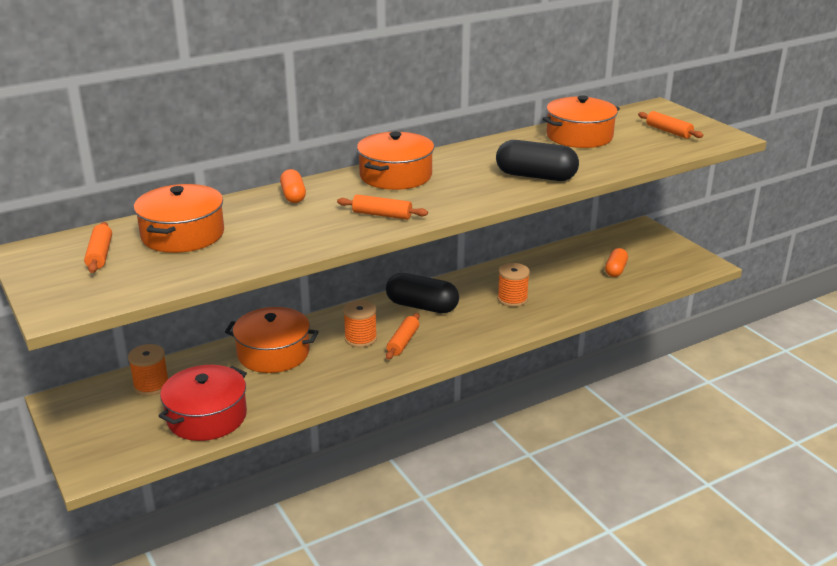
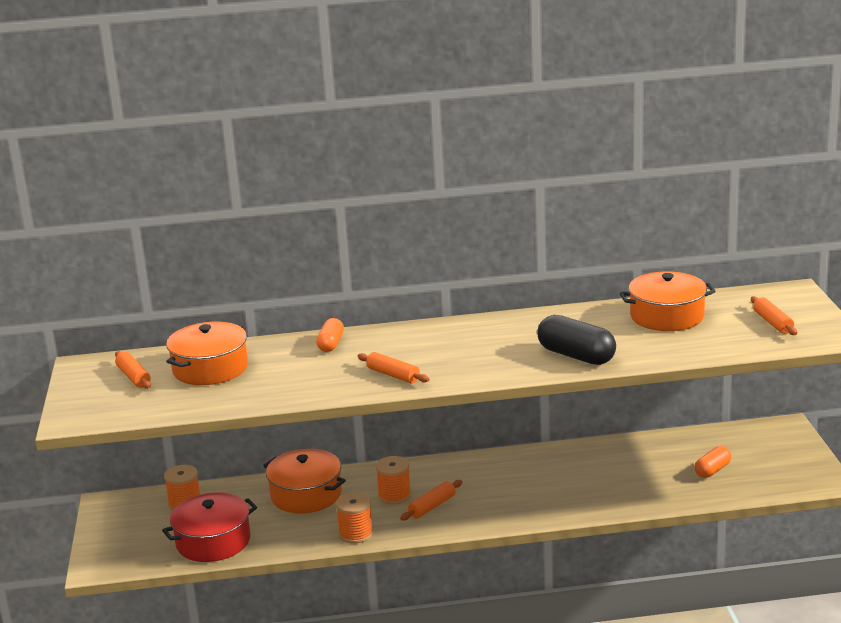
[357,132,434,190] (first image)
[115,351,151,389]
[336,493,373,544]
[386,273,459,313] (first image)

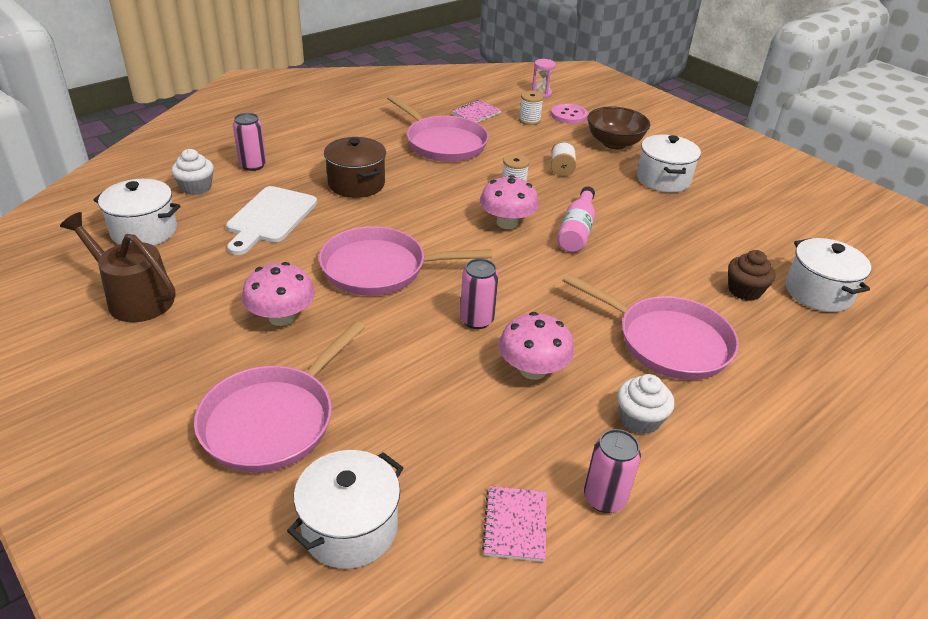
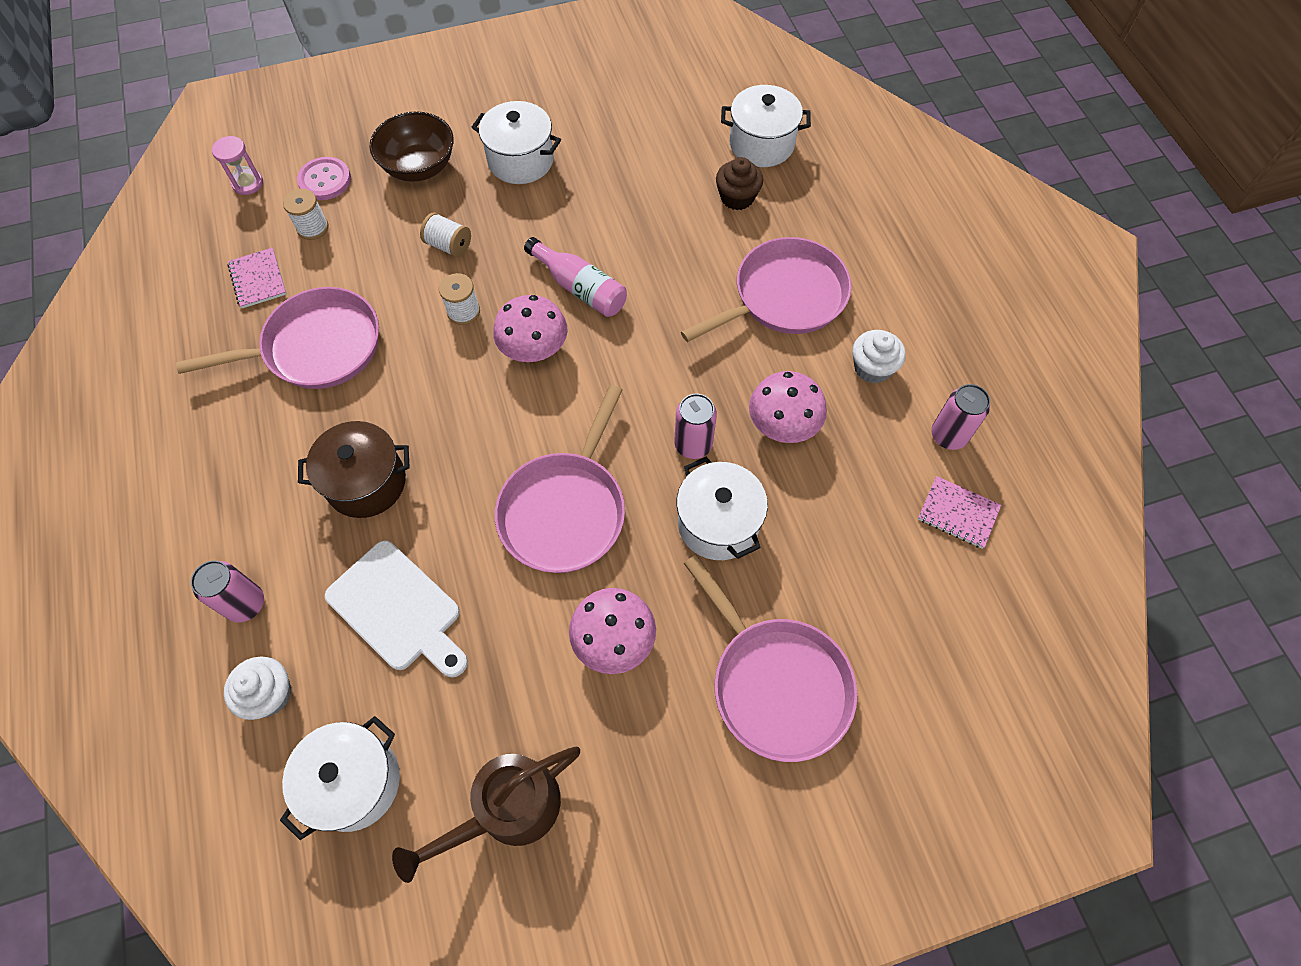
[677,457,768,560]

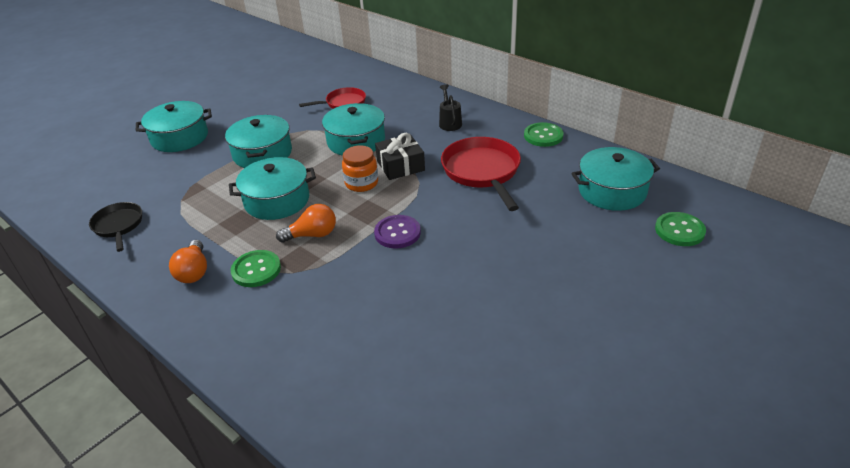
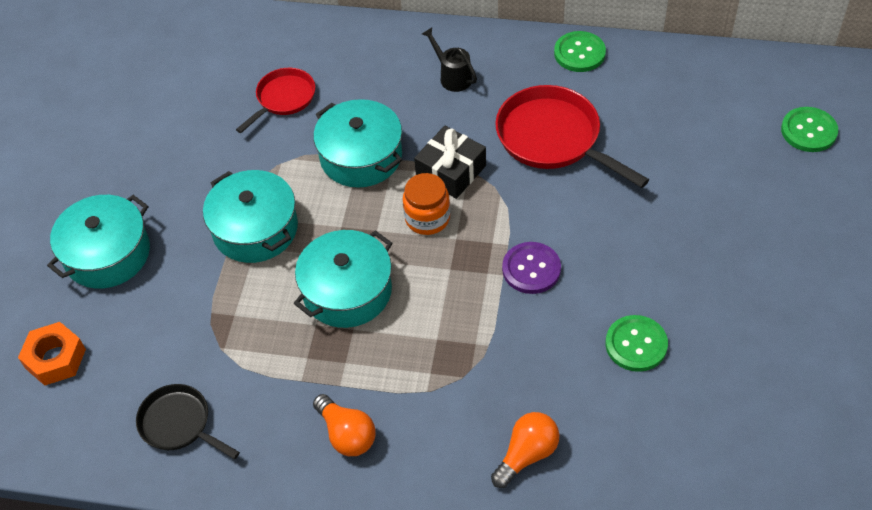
[571,147,660,211] (first image)
[491,412,559,488]
[606,315,668,372]
[18,322,86,386]

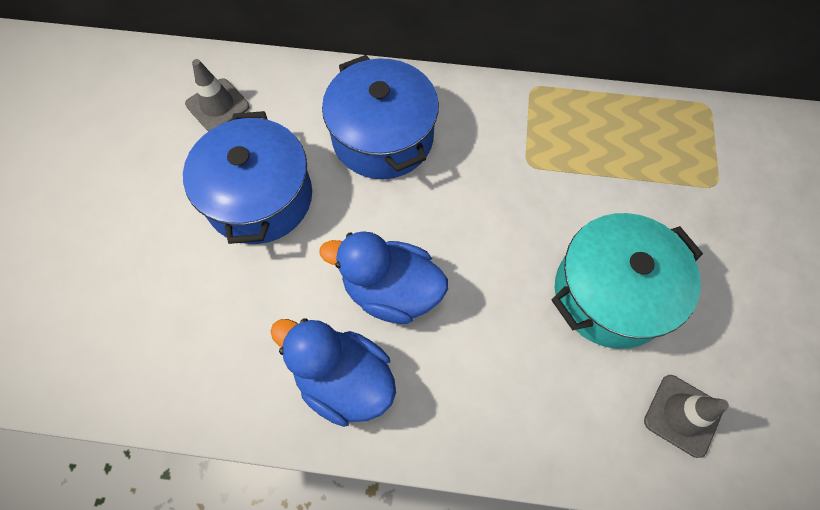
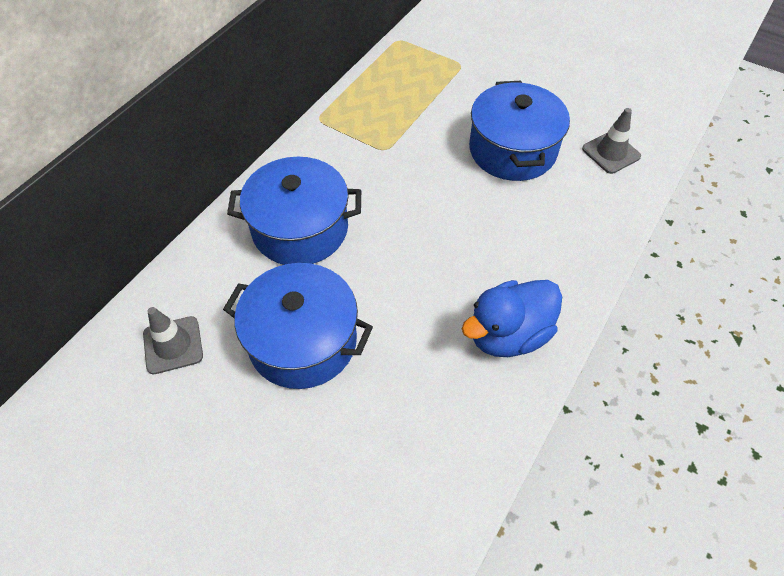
[469,81,570,181]
[320,231,448,324] (first image)

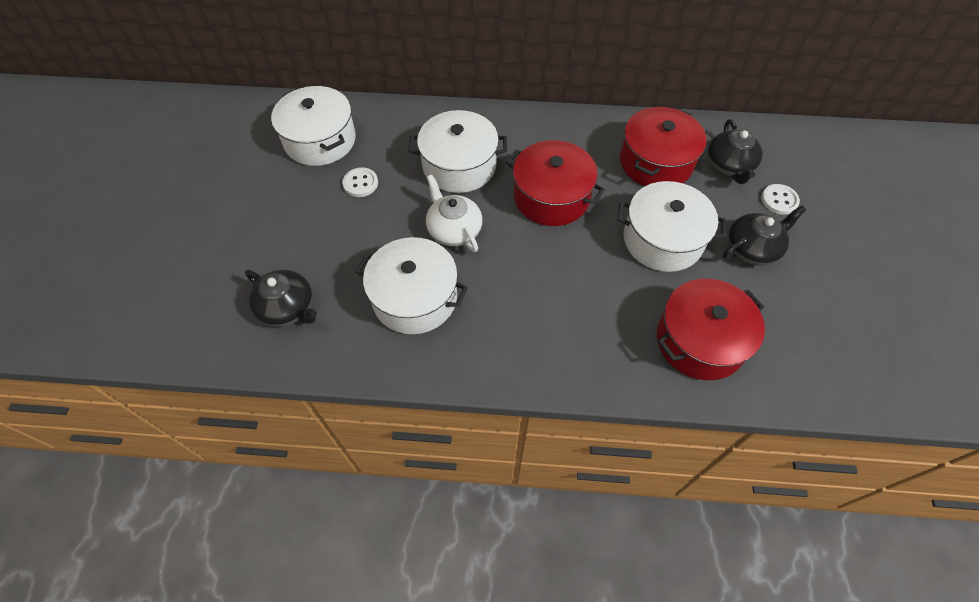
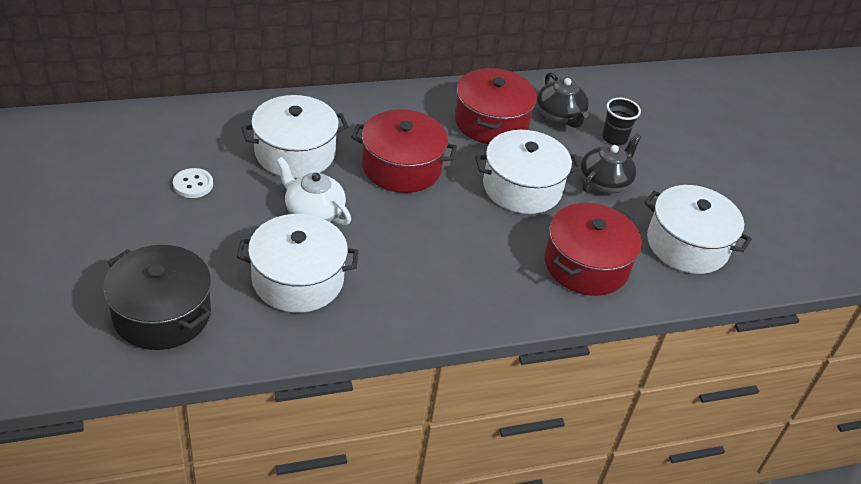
[644,185,752,274]
[602,98,641,146]
[103,245,211,350]

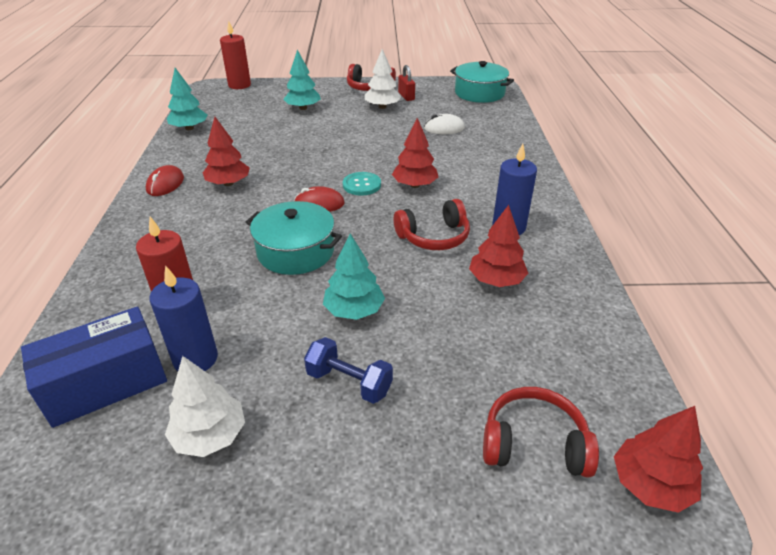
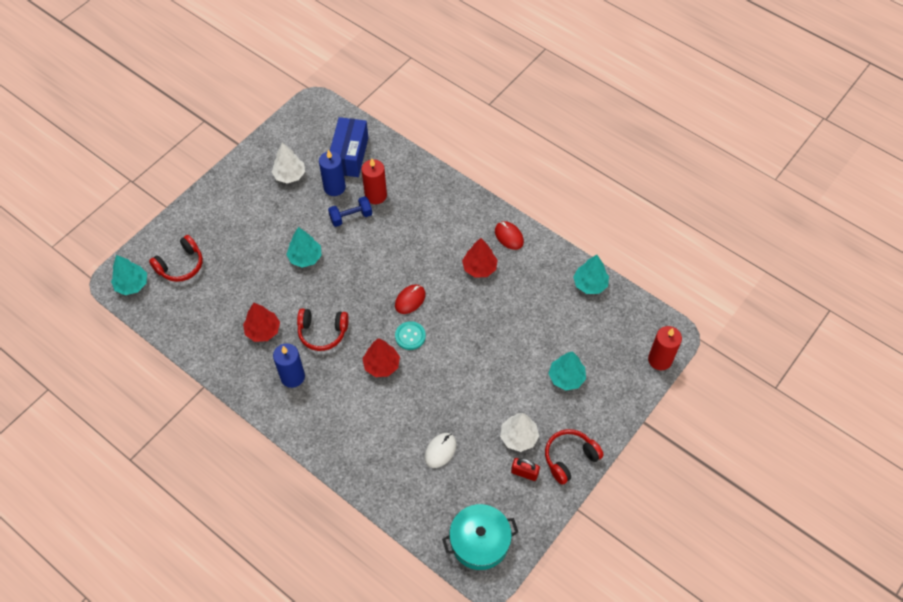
[297,308,349,351]
[246,201,342,275] (first image)
[328,196,372,227]
[111,255,147,295]

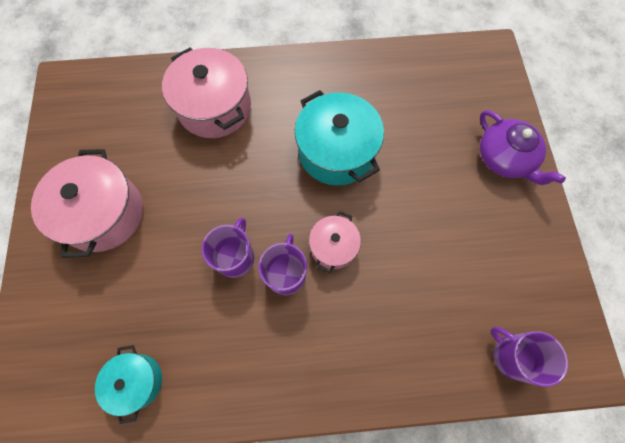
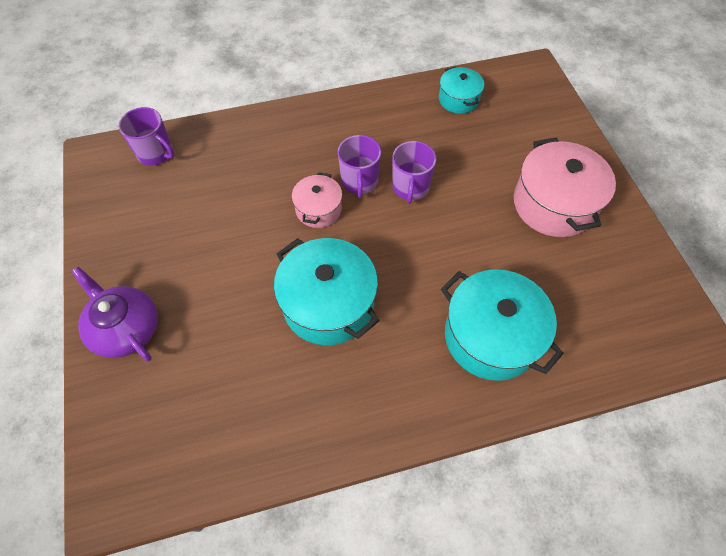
[441,269,564,381]

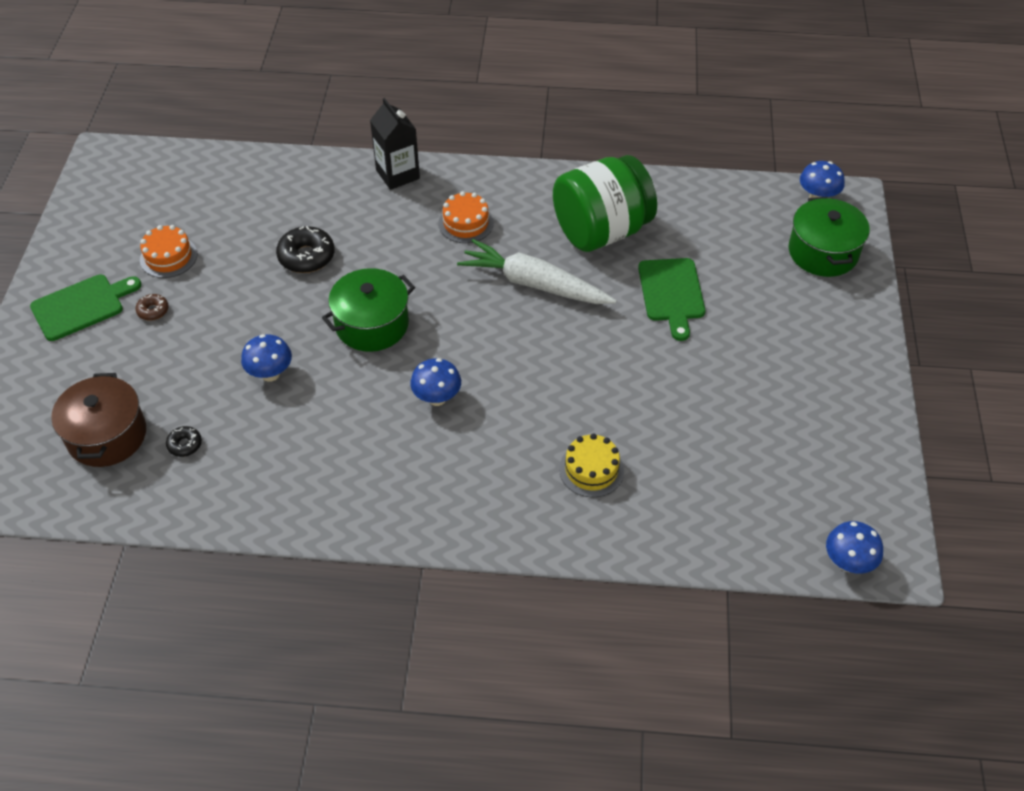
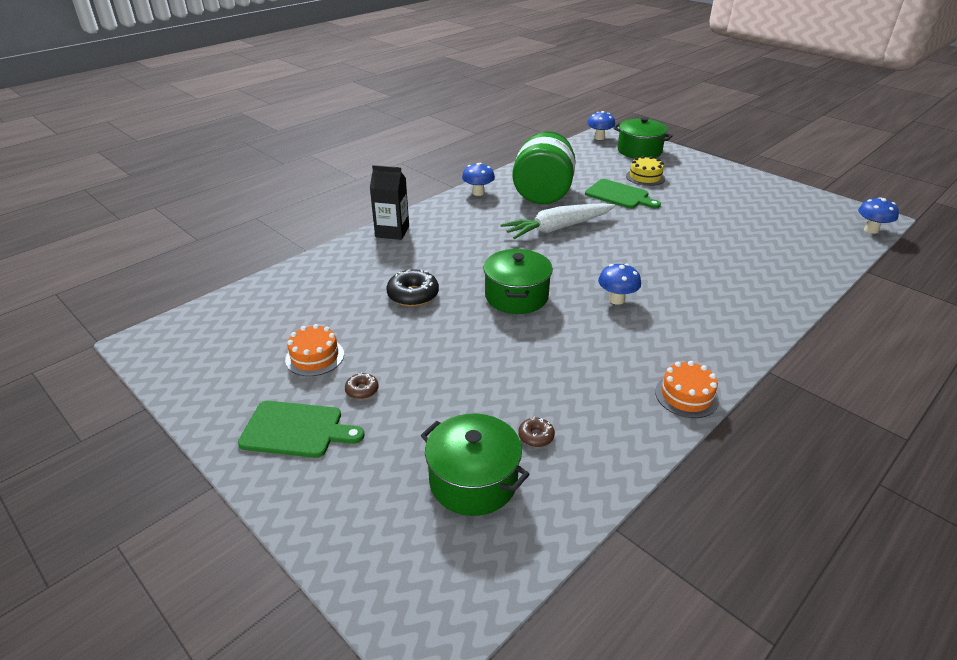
[655,361,719,418]
[238,401,365,458]
[462,163,495,196]
[421,414,530,516]
[518,417,555,447]
[626,156,665,186]

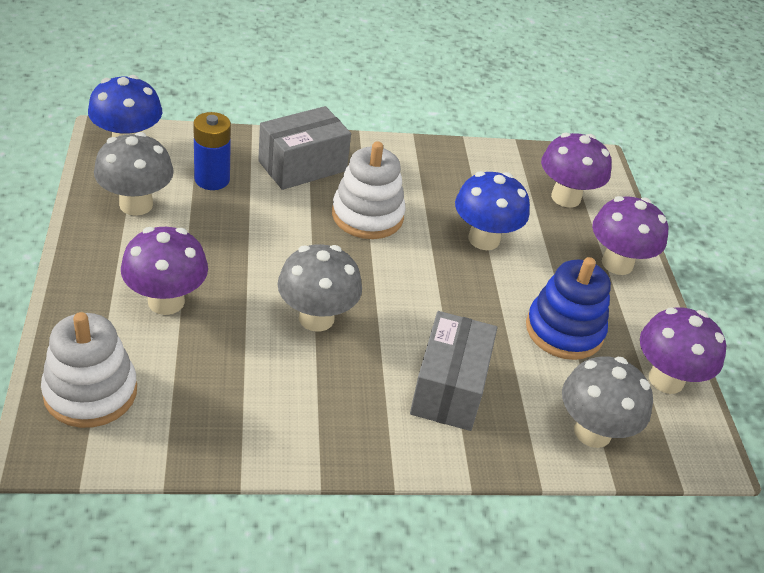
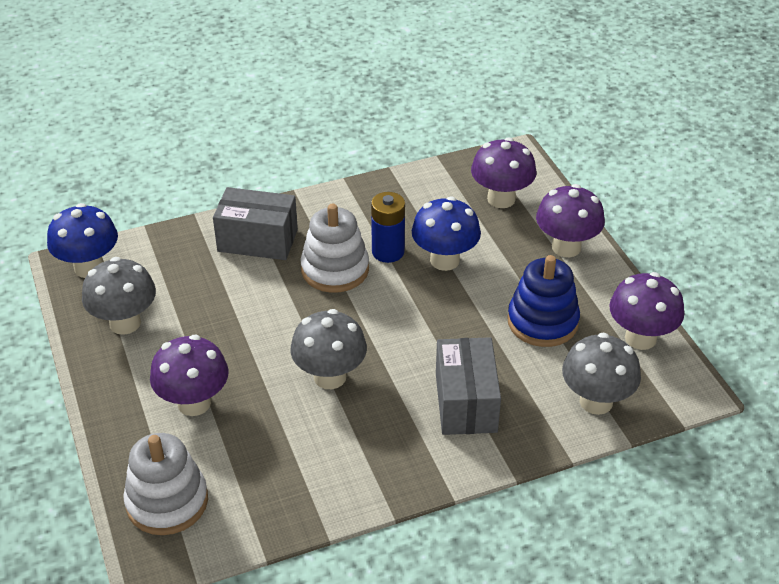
[213,187,298,260]
[371,192,405,263]

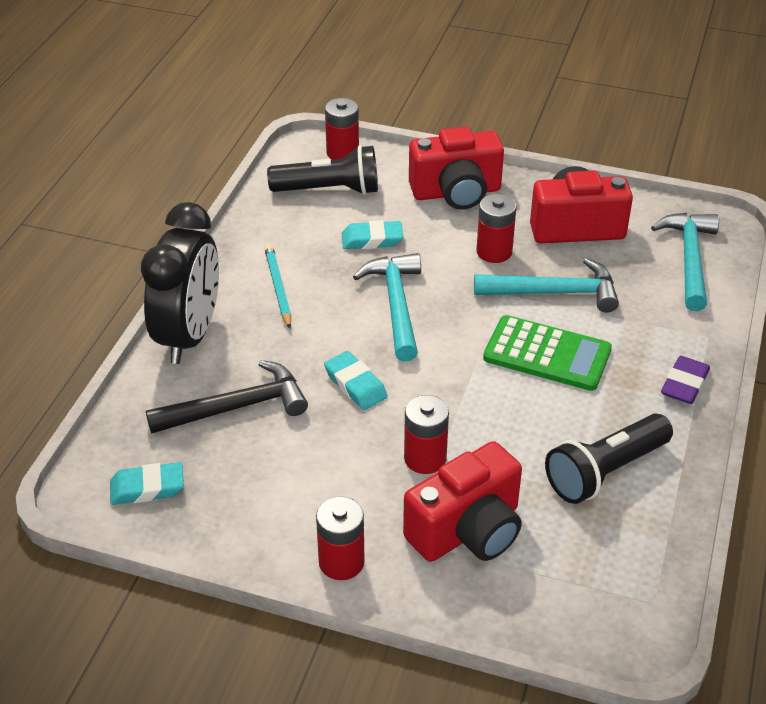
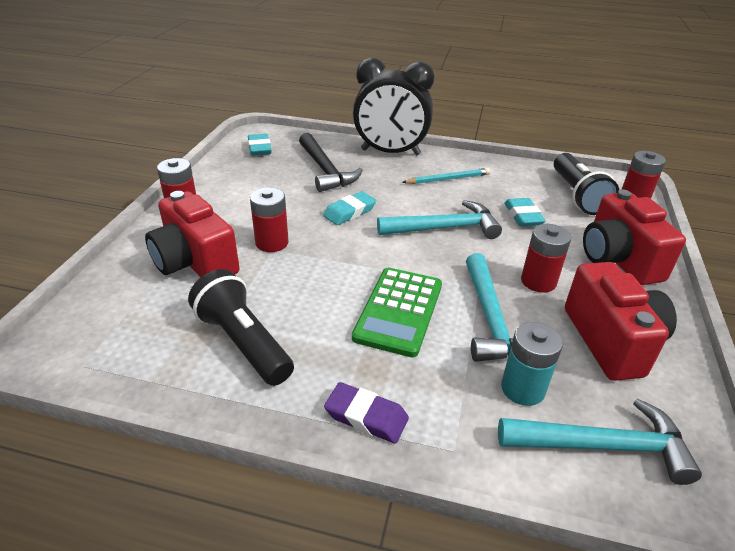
[501,322,563,406]

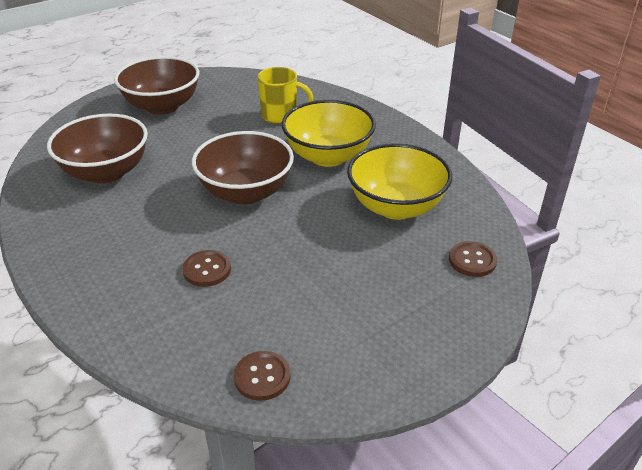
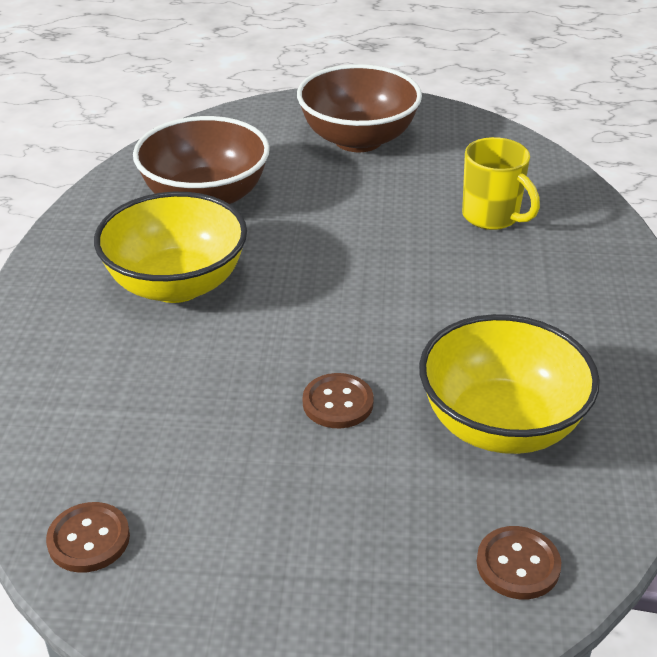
[94,192,247,303]
[192,131,294,205] (first image)
[303,373,374,428]

